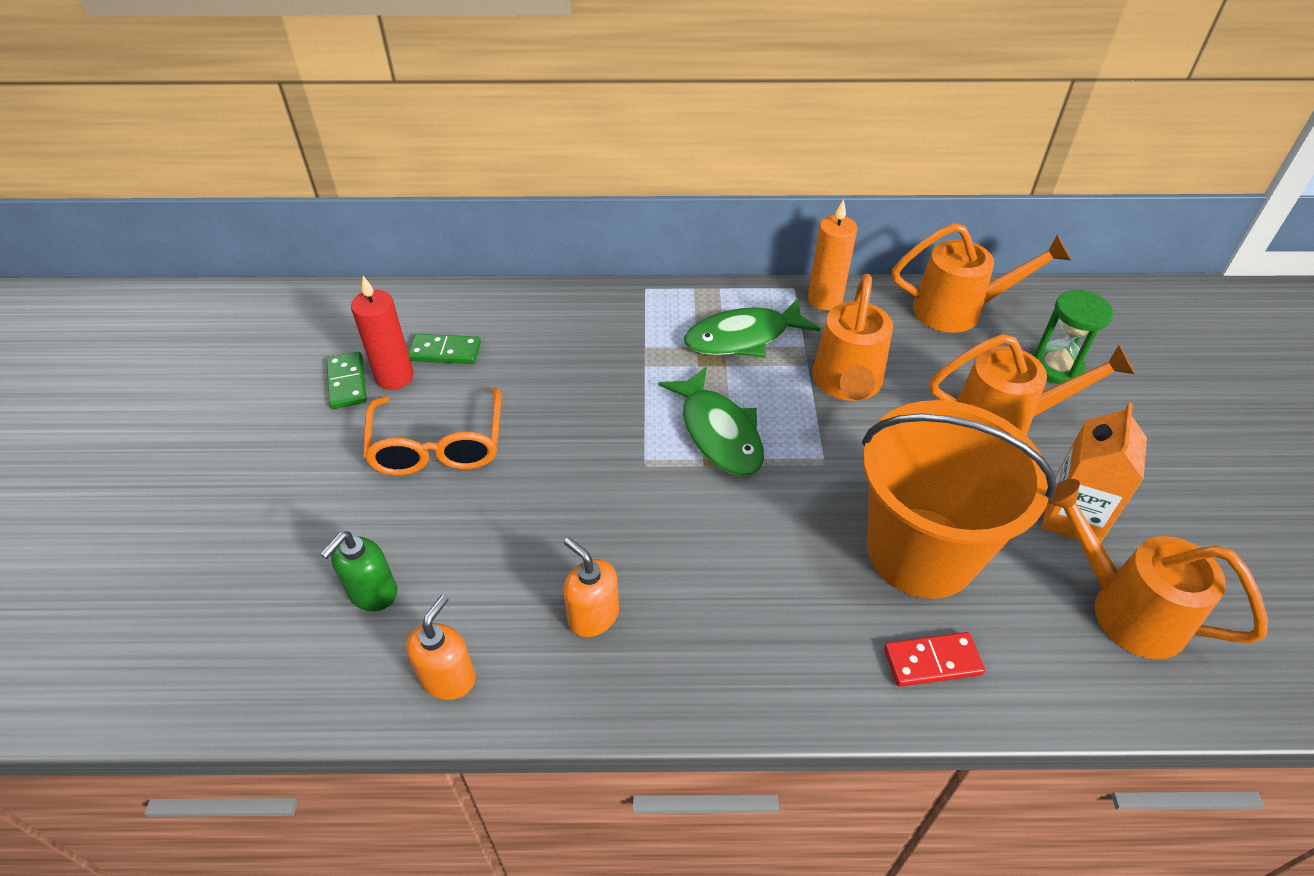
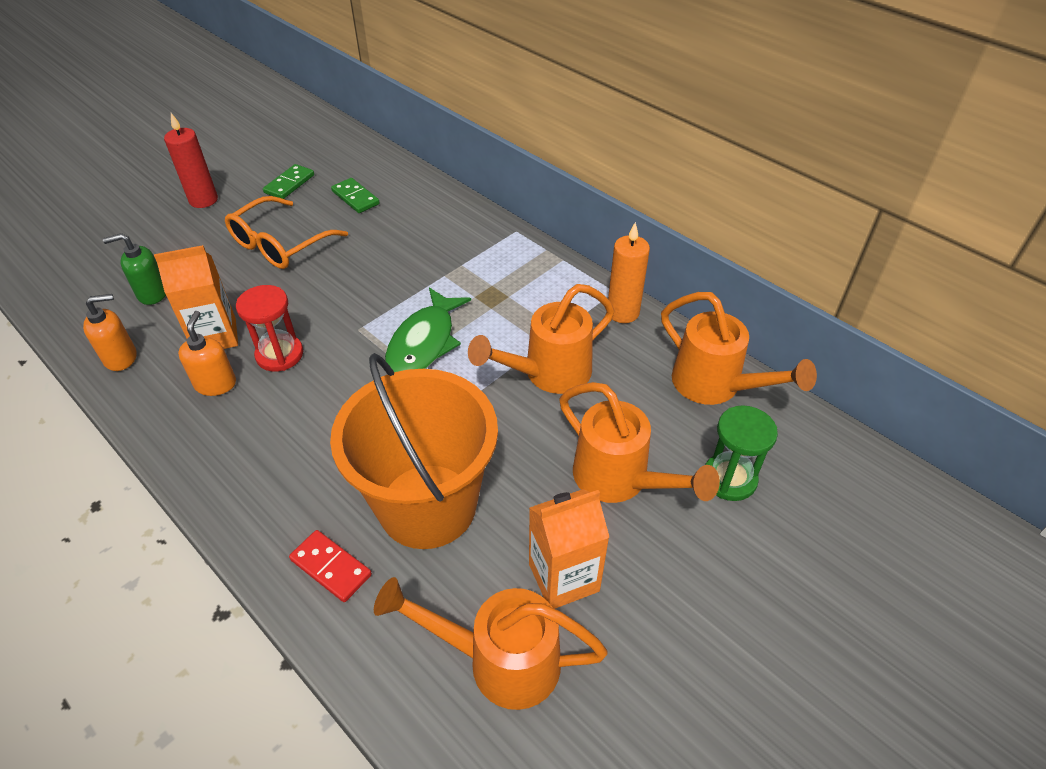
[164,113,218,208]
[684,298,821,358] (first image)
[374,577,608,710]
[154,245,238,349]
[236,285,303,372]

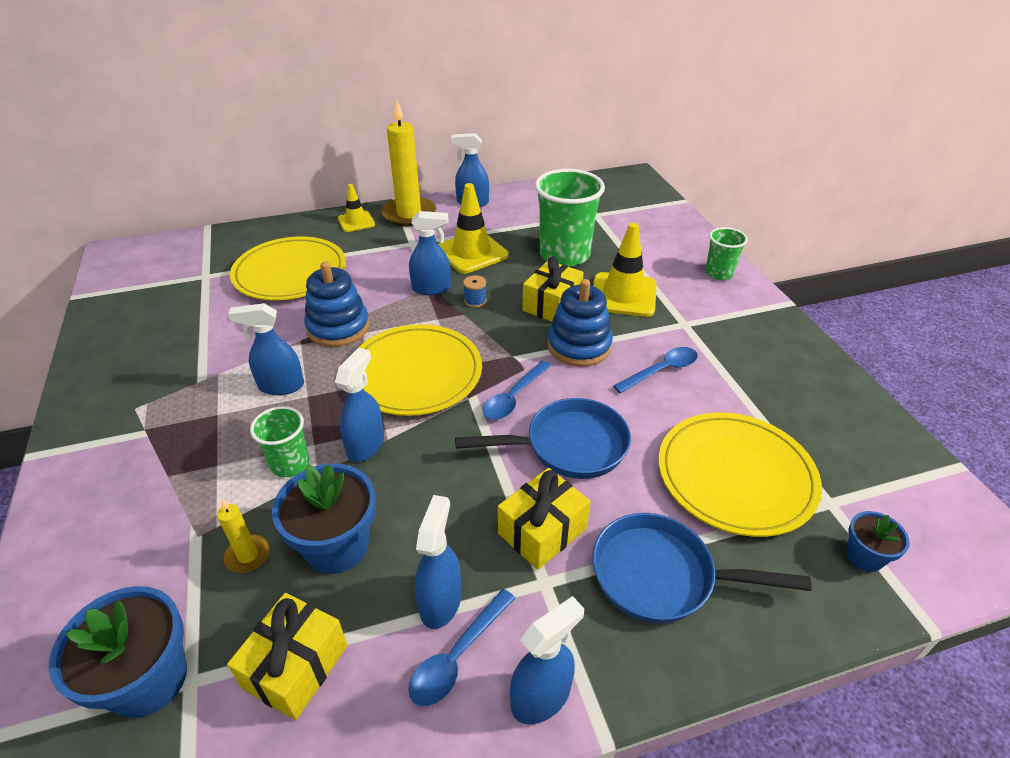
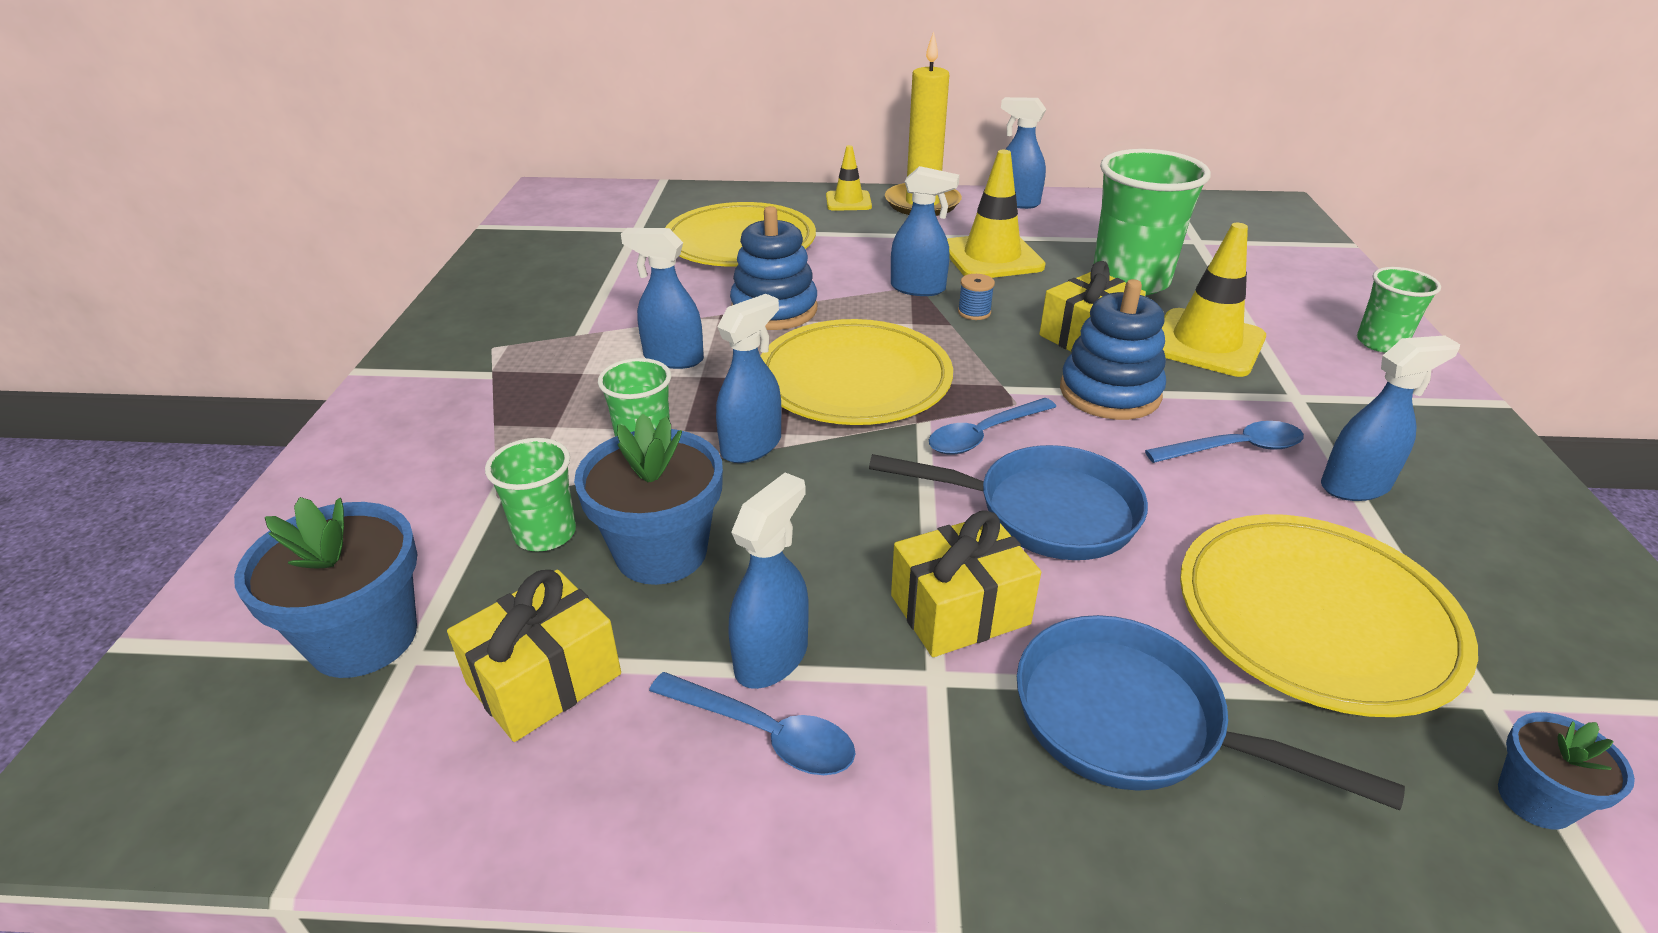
[485,438,576,552]
[649,672,855,775]
[1321,336,1460,501]

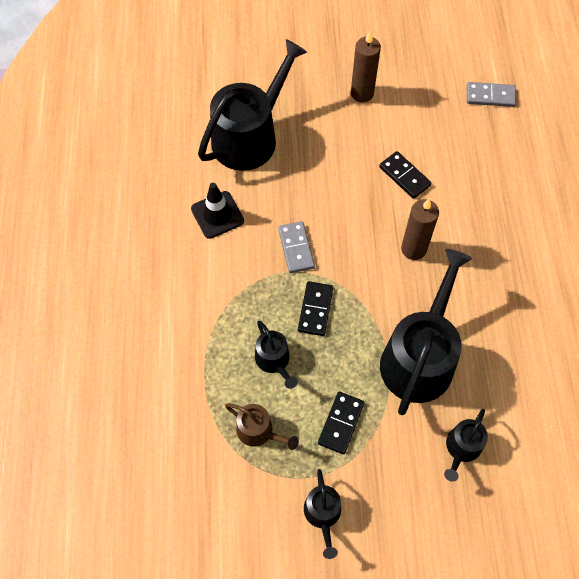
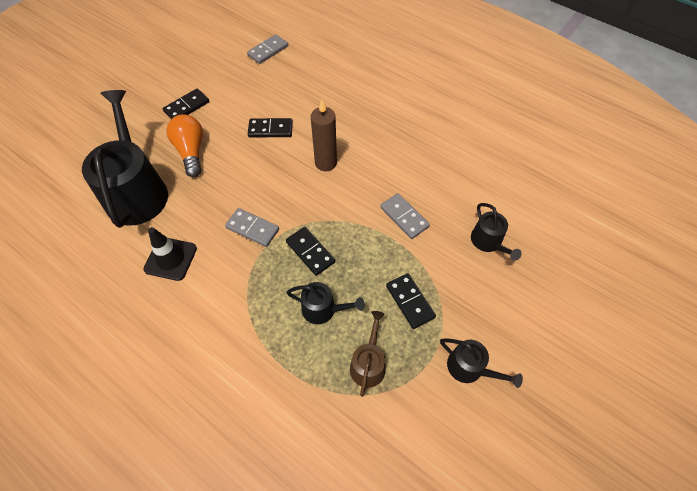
[162,88,209,119]
[380,193,430,239]
[350,311,386,397]
[167,114,203,177]

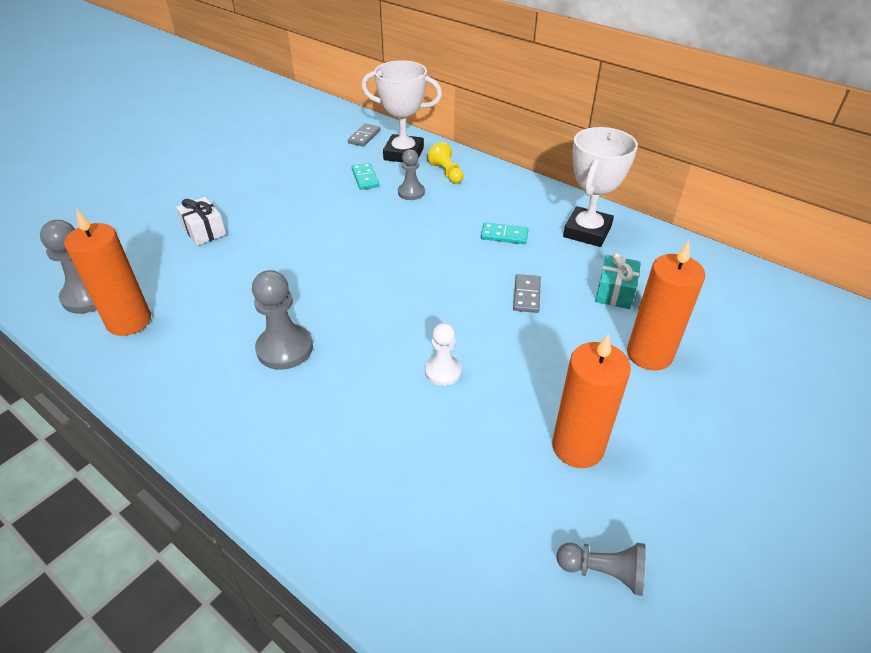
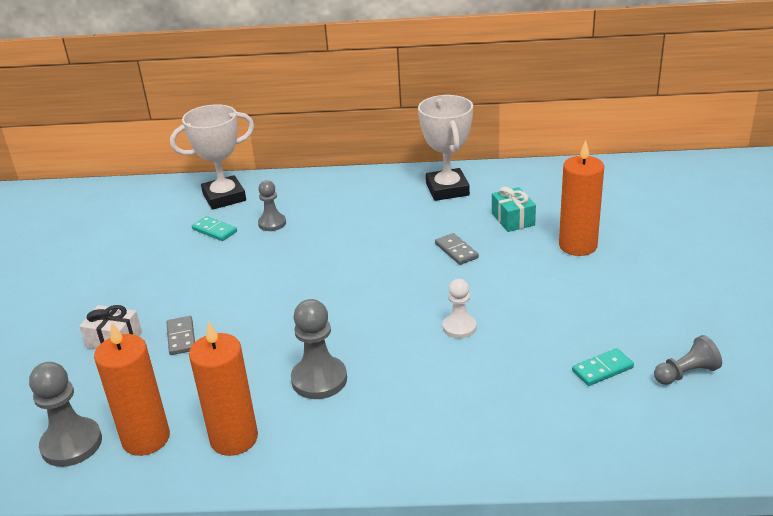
[166,316,195,355]
[427,142,464,183] (first image)
[572,348,634,386]
[189,321,258,456]

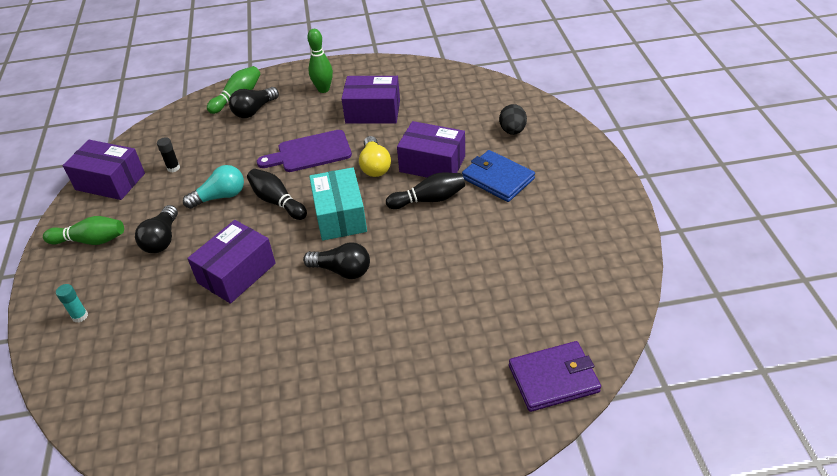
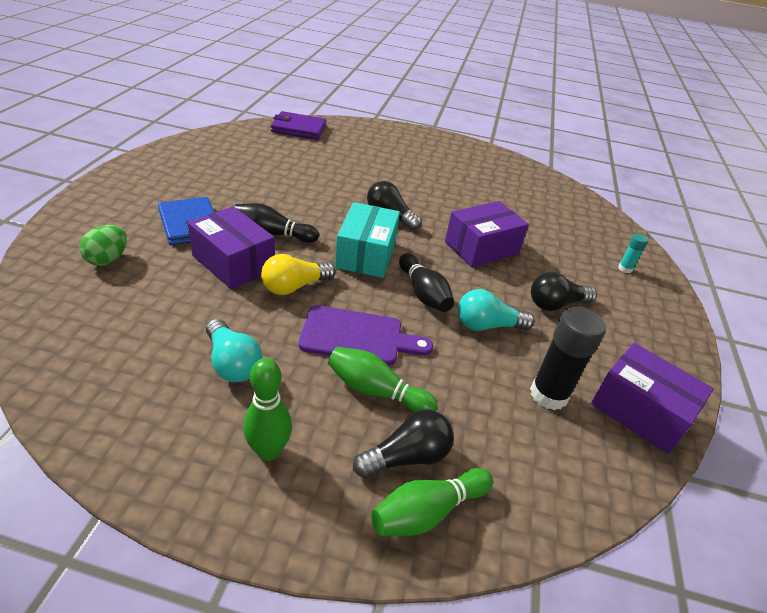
[206,319,262,382]
[79,225,127,266]
[261,254,336,295]
[530,307,606,410]
[531,272,597,311]
[328,347,438,412]

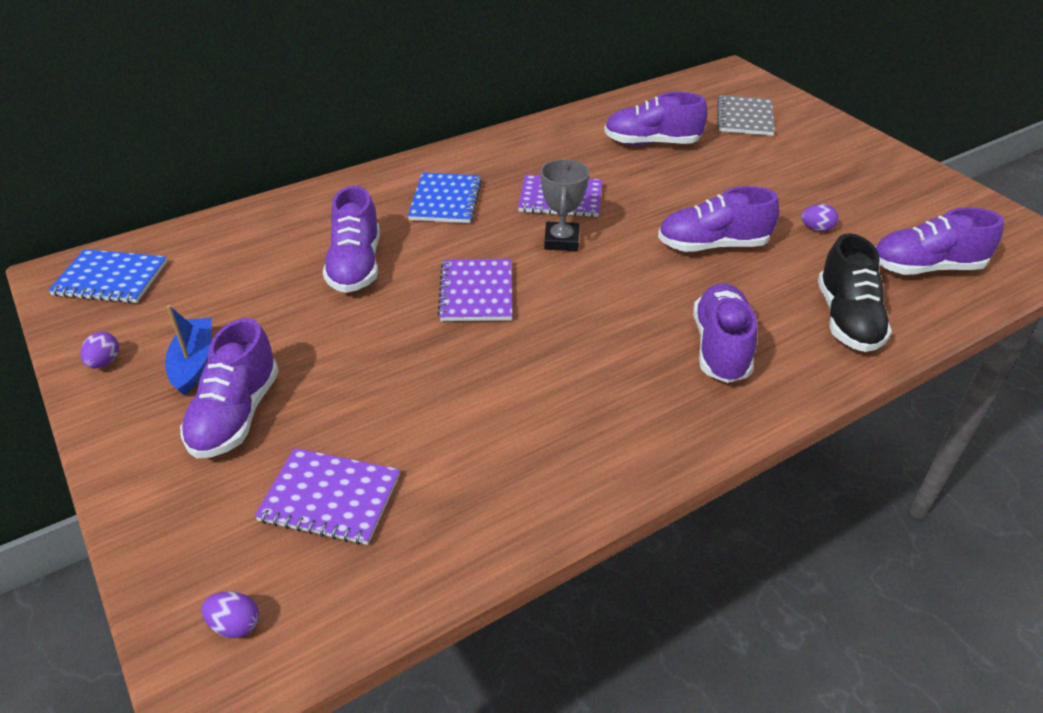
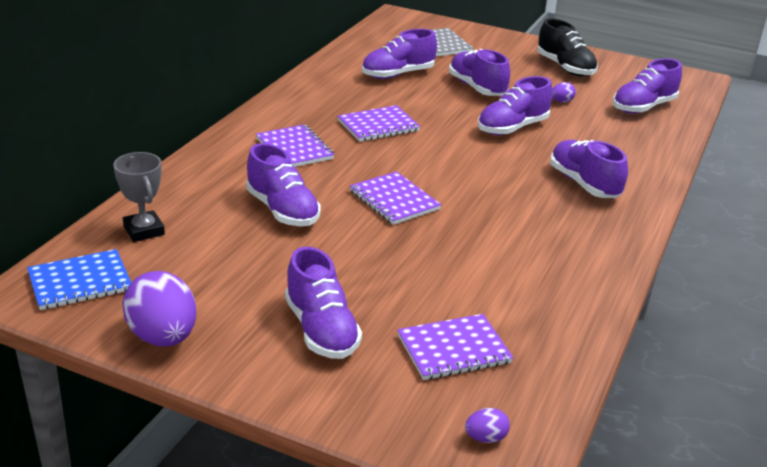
[113,152,165,242]
[256,124,335,167]
[537,18,598,76]
[165,305,212,396] (first image)
[123,271,197,347]
[449,49,510,96]

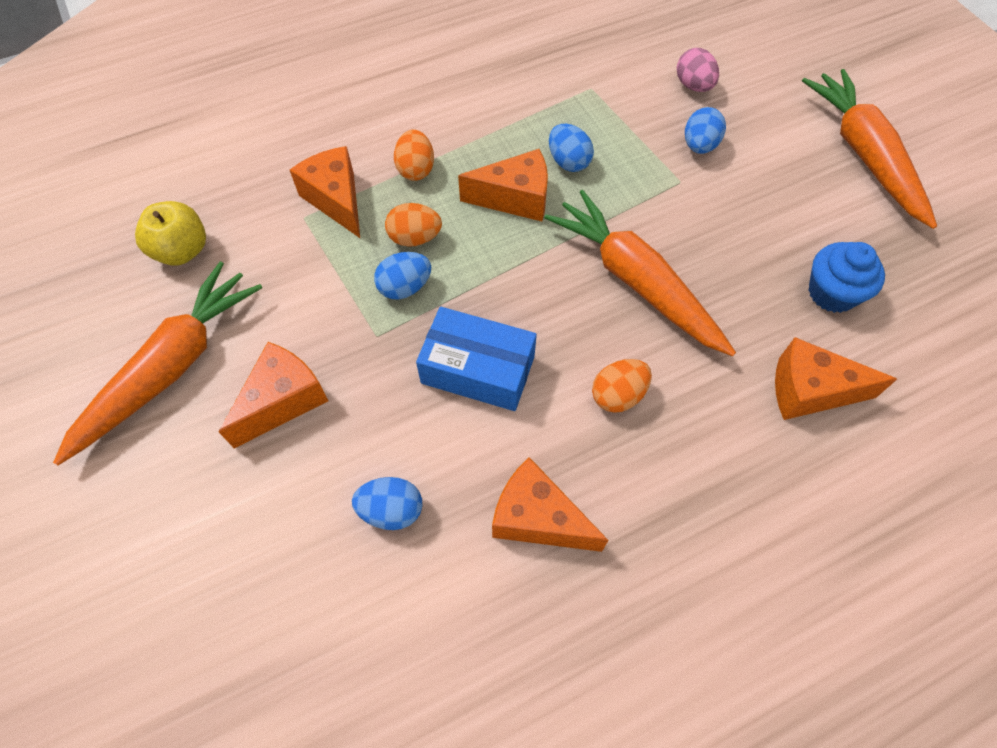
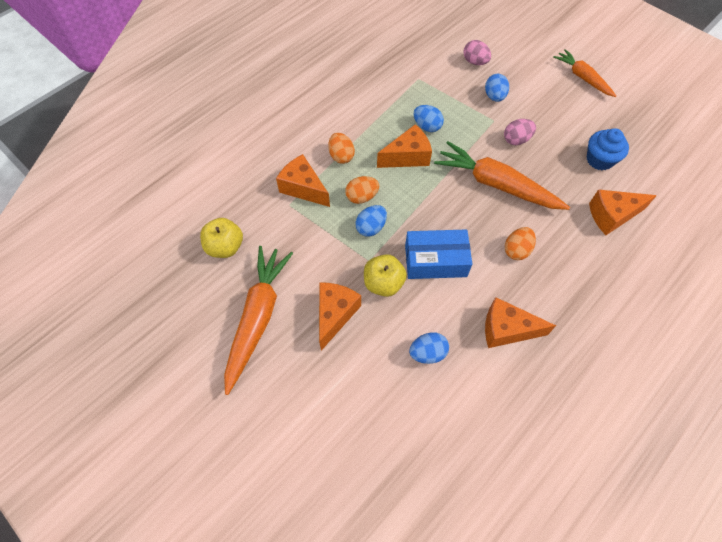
[554,49,616,97]
[504,119,536,145]
[364,254,407,297]

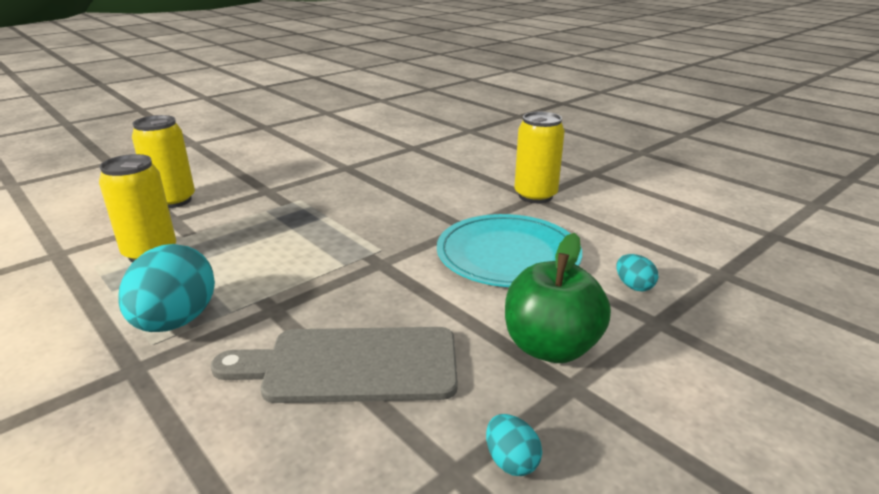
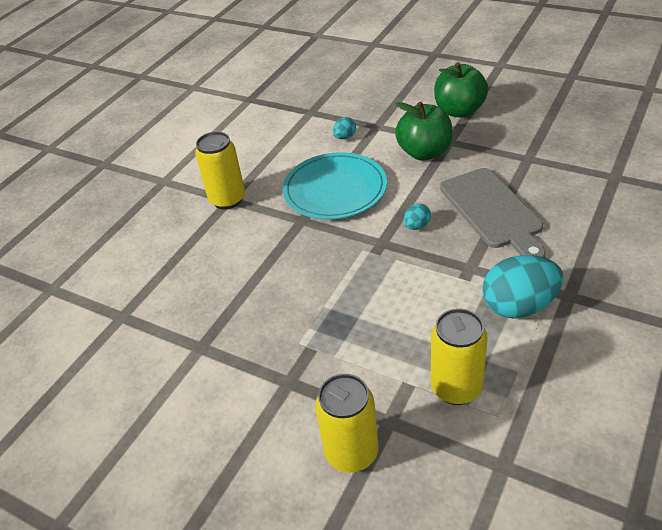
[403,204,431,230]
[434,62,488,118]

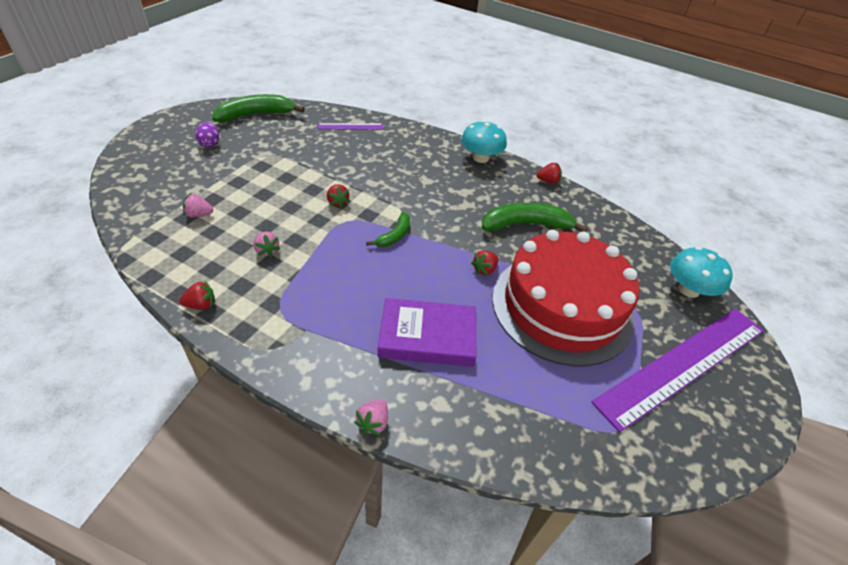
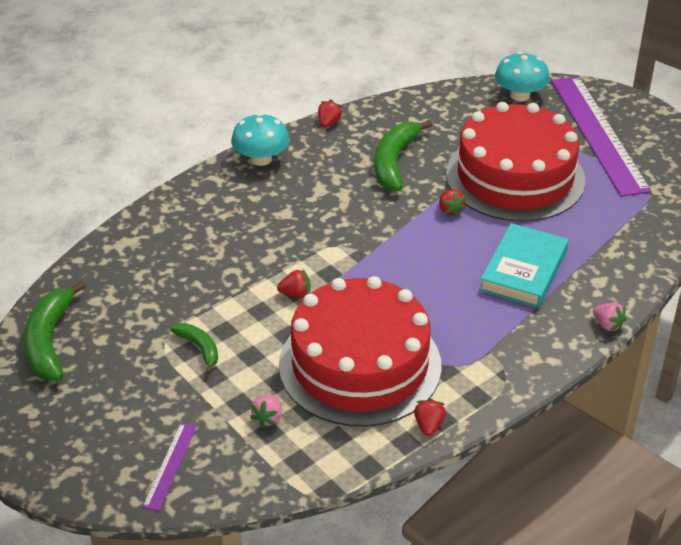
[195,122,219,148] (first image)
[142,423,197,511]
[170,323,218,374]
[279,276,442,427]
[480,223,569,308]

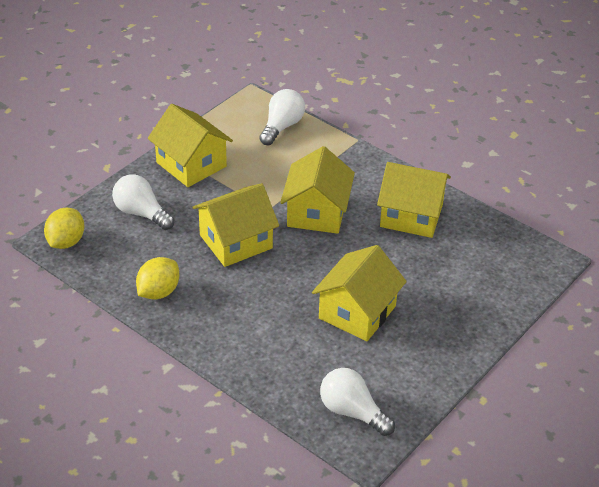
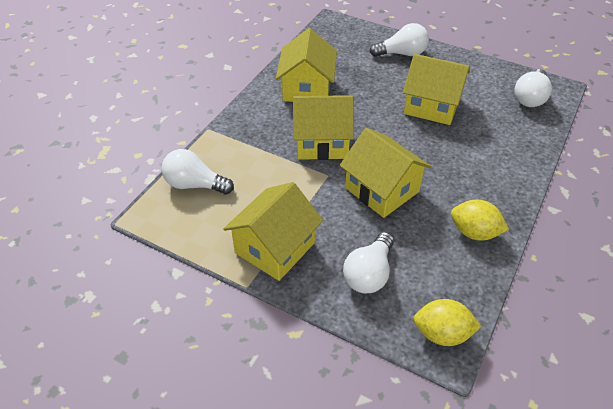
[369,23,429,57]

